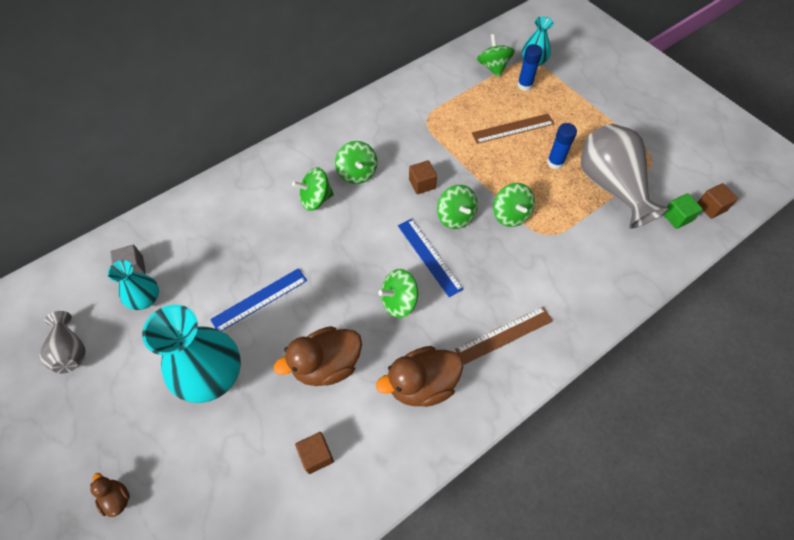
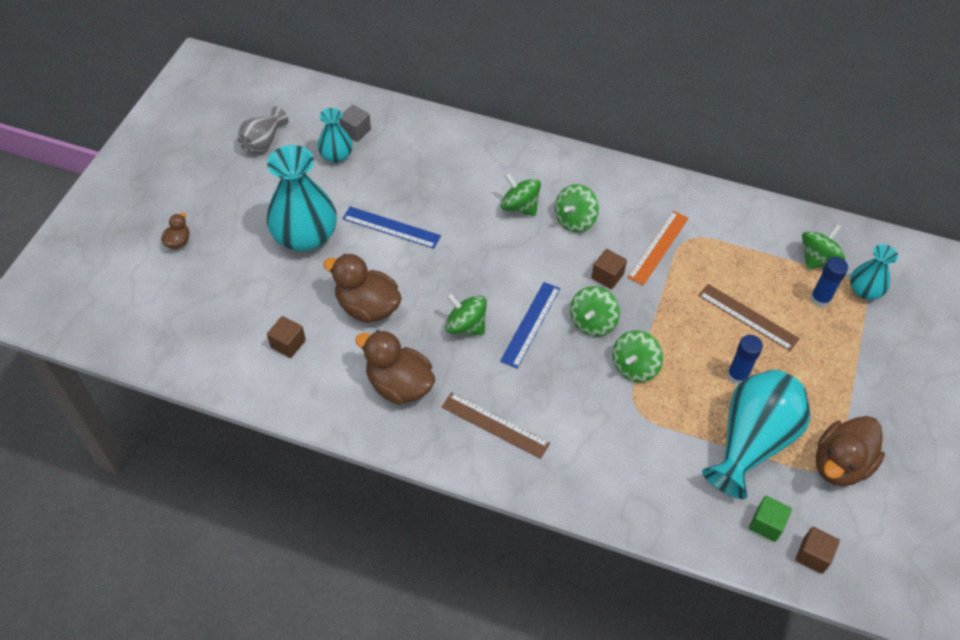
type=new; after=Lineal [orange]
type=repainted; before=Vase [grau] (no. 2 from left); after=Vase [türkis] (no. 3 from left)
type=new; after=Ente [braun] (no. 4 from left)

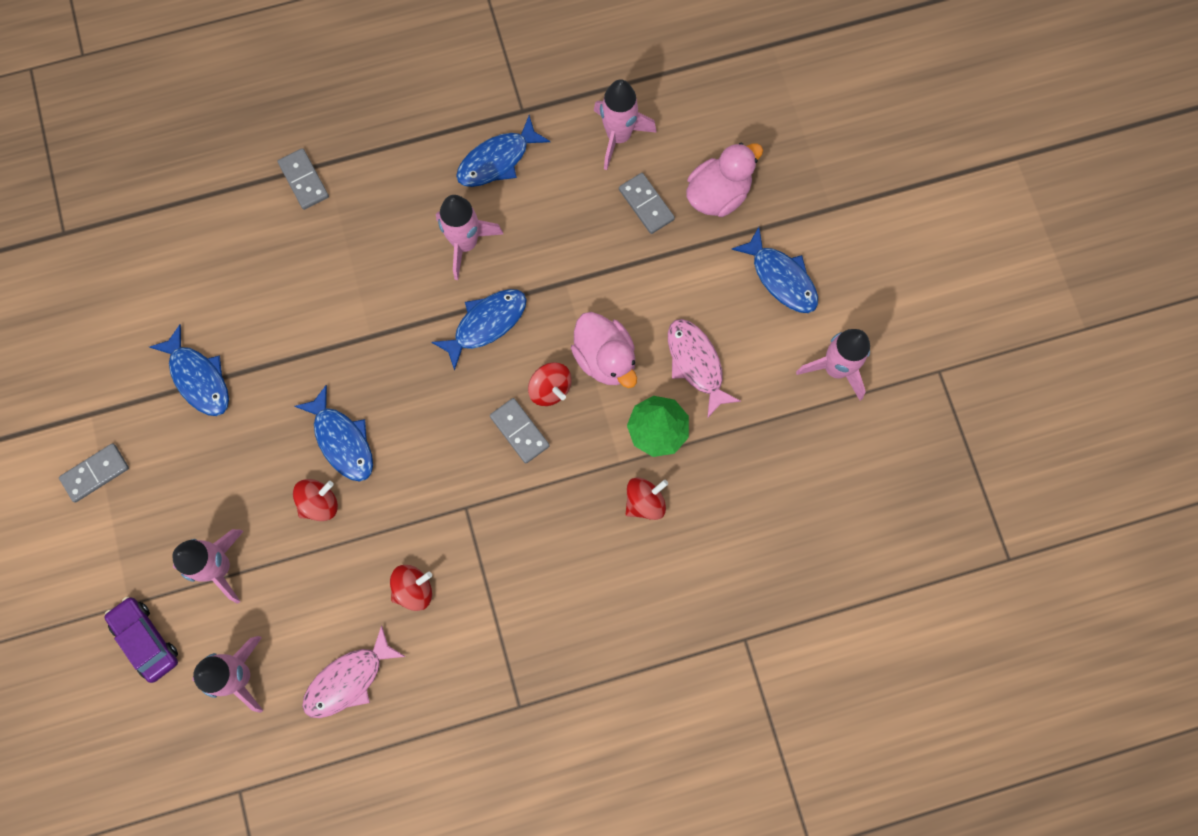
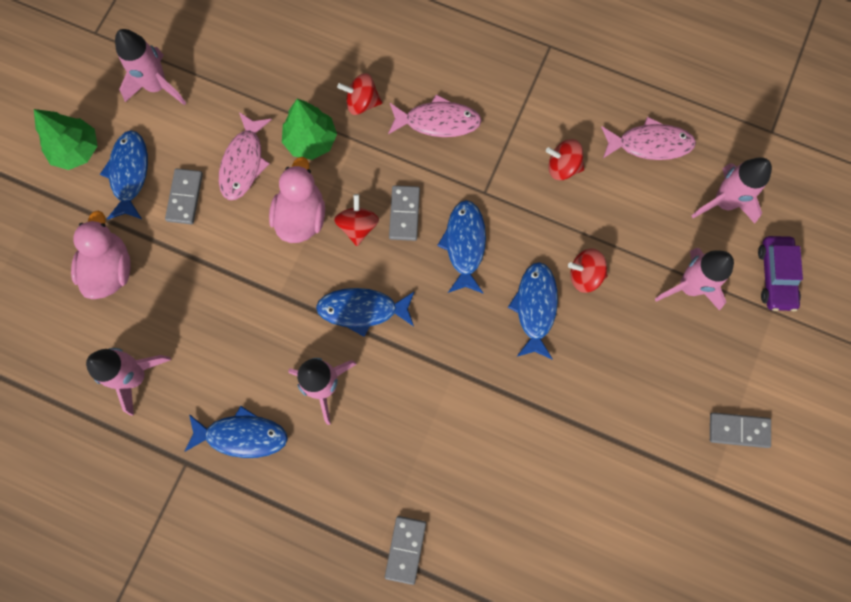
type=new; after=Baum [grün] (no. 1 from left)
type=rotated; before=Ente [rosa] (no. 2 from left in the first image); turn=90
type=shifted; before=Dominostein [grau] (no. 4 from left in the first image); after=Dominostein [grau] (no. 1 from left)
type=new; after=Fisch [rosa] (no. 2 from left)
type=shifted; before=Fisch [blau] (no. 1 from left in the first image); after=Fisch [blau] (no. 4 from left)

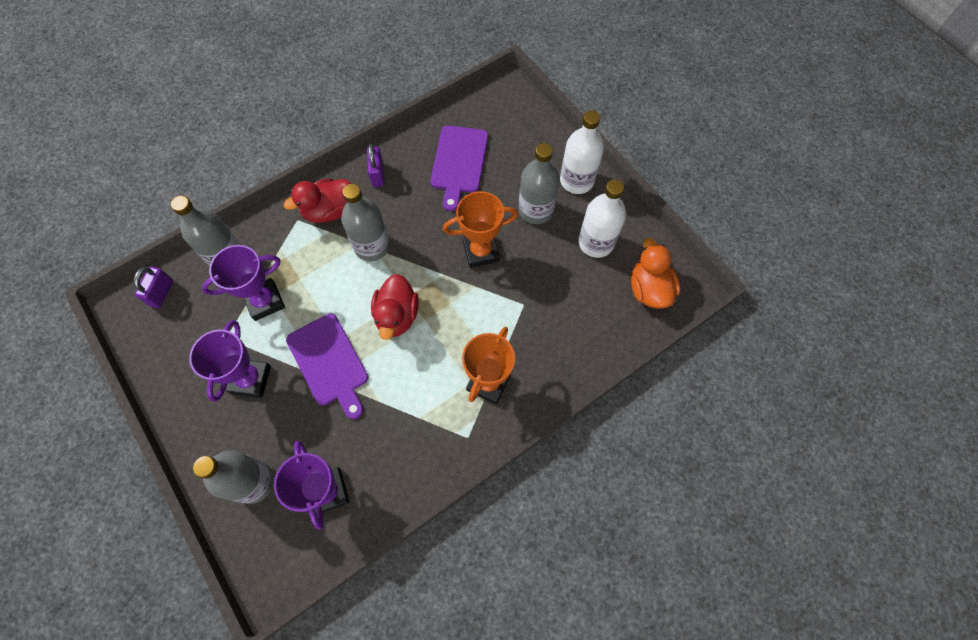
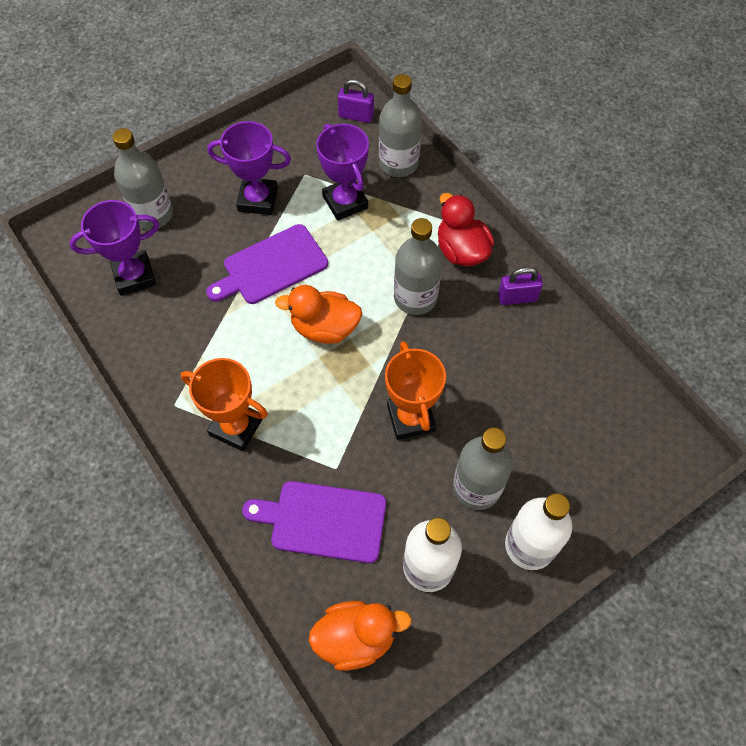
type=shifted; before=Schneidebrett [lila] (no. 2 from left)
type=repainted; before=Ente [rot] (no. 2 from left); after=Ente [orange] (no. 1 from left)

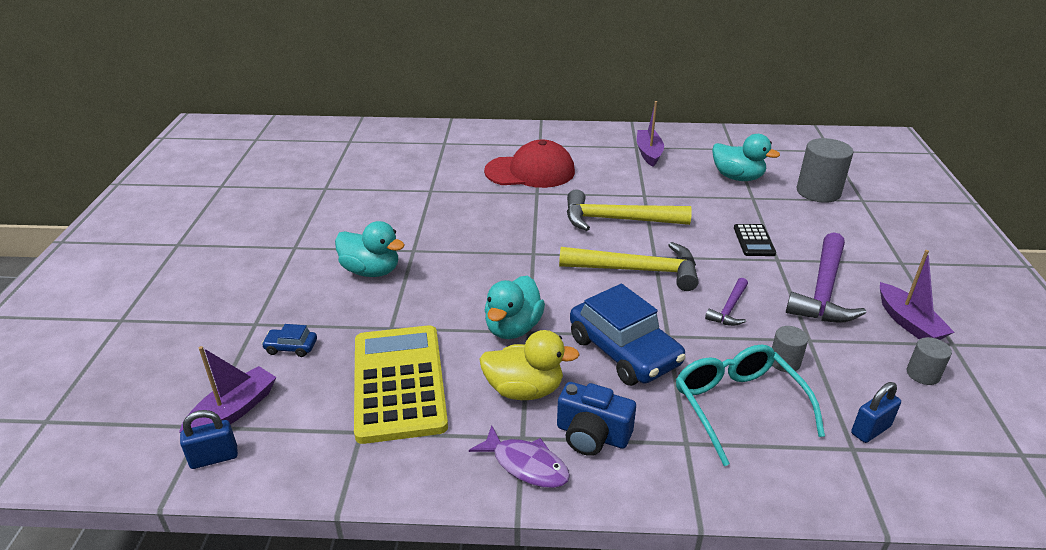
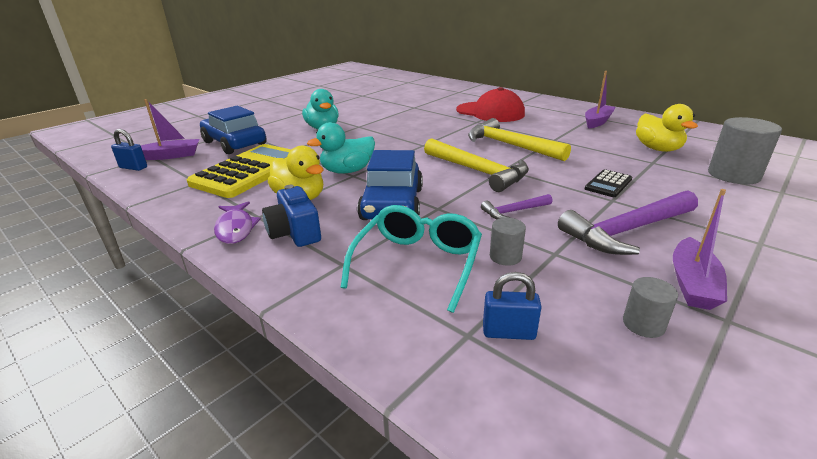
type=scaled; before=Auto [blau] (no. 1 from left); scale=2.35
type=repainted; before=Ente [türkis] (no. 3 from left); after=Ente [gelb] (no. 2 from left)

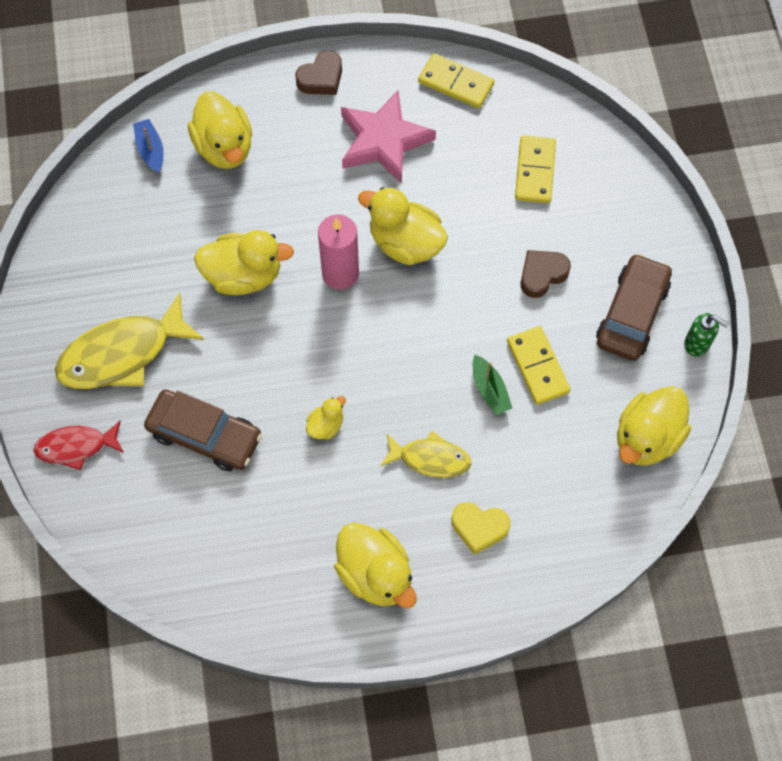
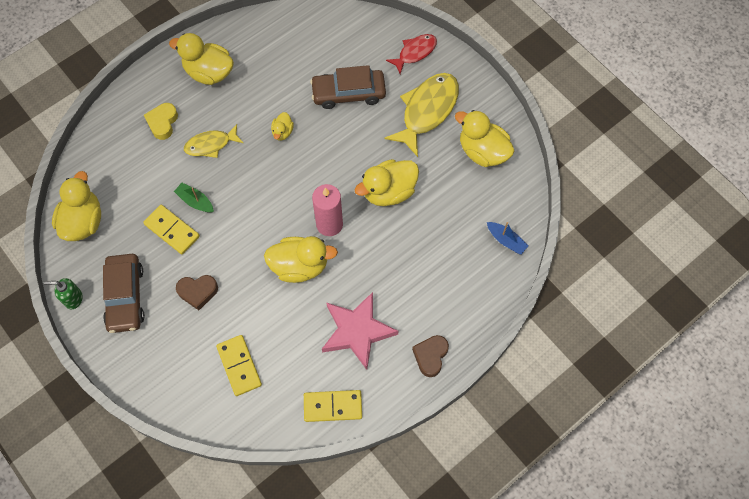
type=rotated; before=Herz [gelb]; turn=-60
type=rotated; before=Herz [braun] (no. 2 from left in the first image); turn=60
type=shifted; before=Ente [gelb] (no. 1 from left in the first image); after=Ente [gelb] (no. 6 from left)

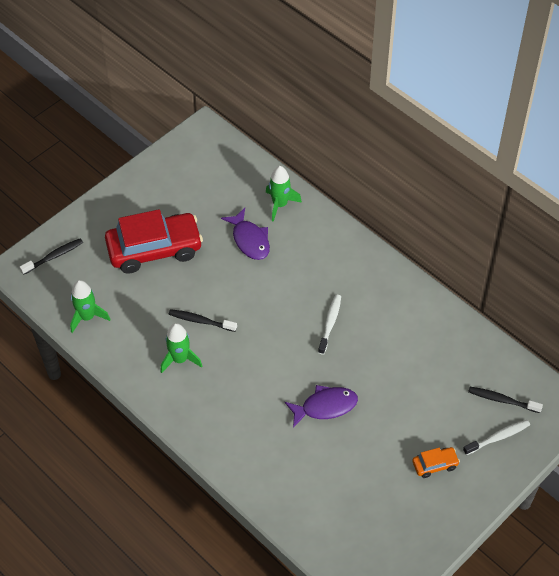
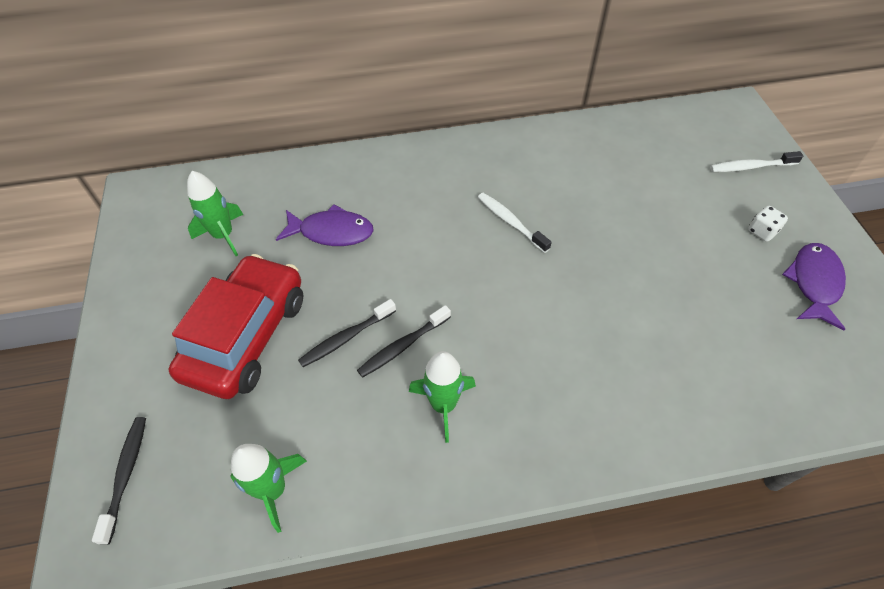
type=shifted; before=Rakete [grün] (no. 3 from left in the first image); after=Rakete [grün] (no. 1 from left)
type=shifted; before=Zahnbürste [schwarz] (no. 3 from left in the first image); after=Zahnbürste [schwarz] (no. 2 from left)
type=rotated; before=Zahnbürste [weiß] (no. 2 from left); turn=-105
type=swapped; before=Auto [orange]; after=Spielwürfel [weiß]
type=shifted; before=Fisch [lila] (no. 2 from left)

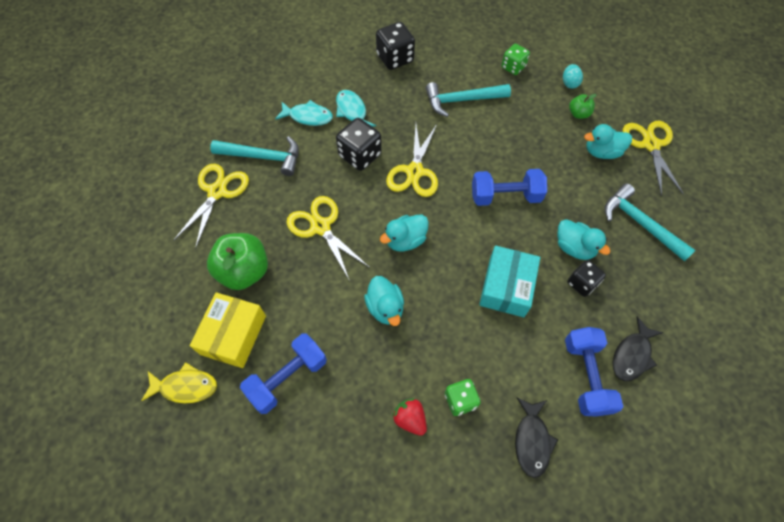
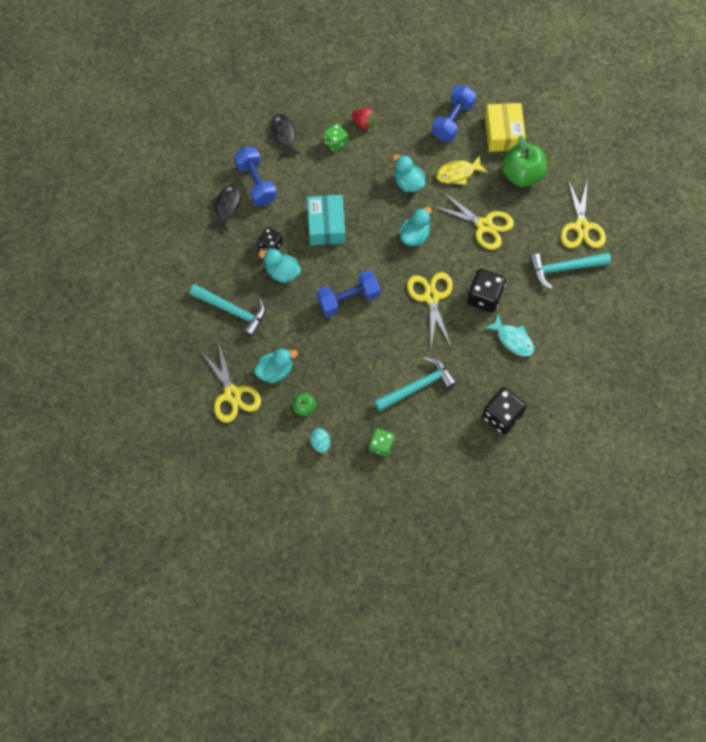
type=shifted; before=Fisch [gelb]
type=gone; before=Fisch [türkis] (no. 1 from left)

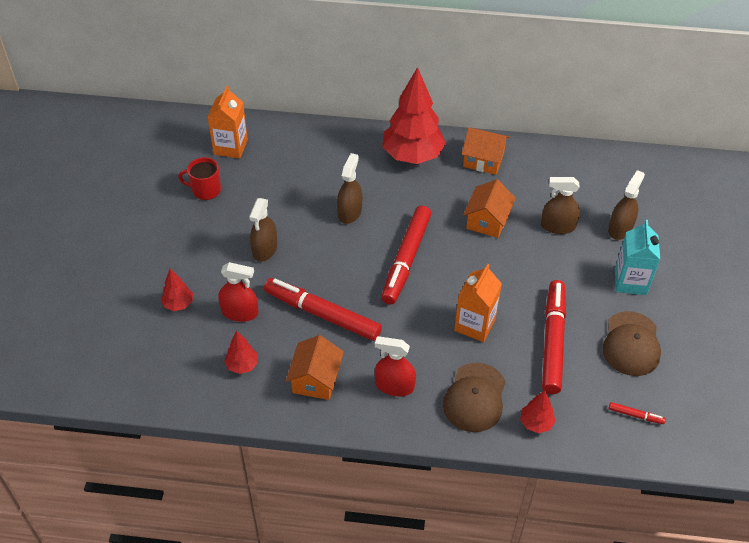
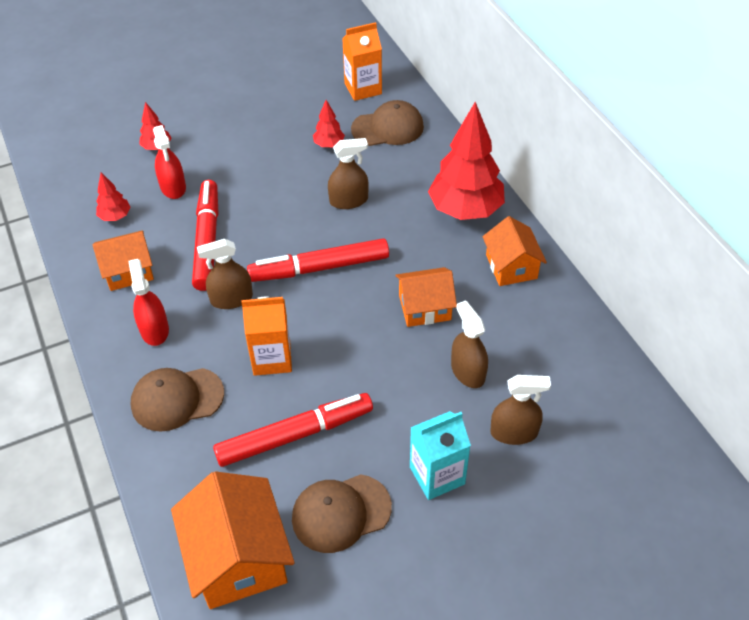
type=swapped; before=Filzstift [rot] (no. 4 from left); after=Haus [orange] (no. 2 from left)
type=shifted; before=Sprühflasche [braun] (no. 1 from left)
type=shifted; before=Baum [rot] (no. 4 from left in the first image); after=Baum [rot] (no. 3 from left)
type=new; after=Kappe [braun] (no. 3 from left)
type=gone; before=Tasse [rot]

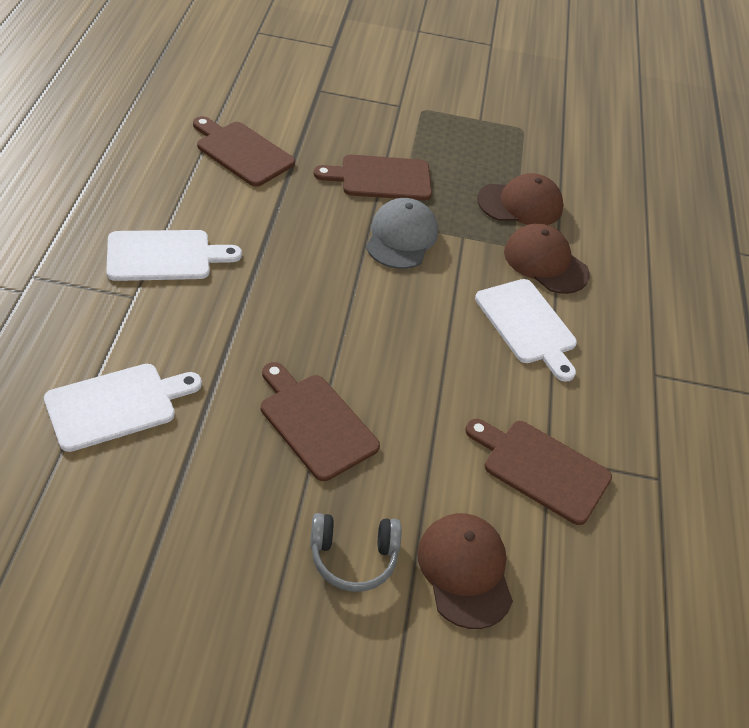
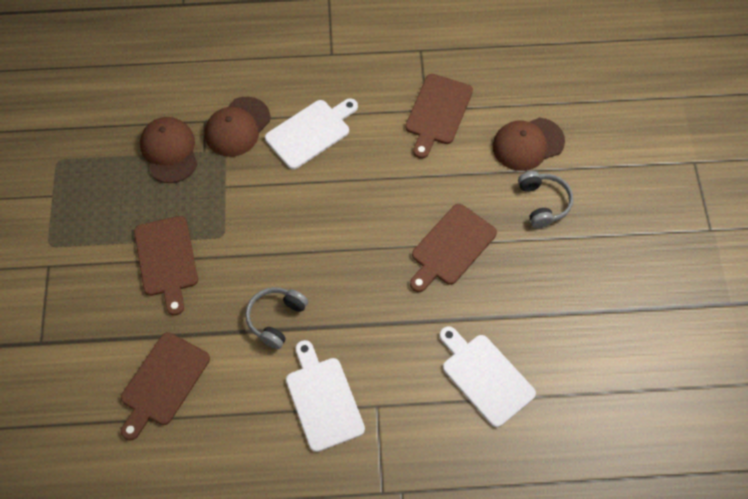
type=new; after=Kopfhörer [grau] (no. 1 from left)
type=gone; before=Kappe [grau]

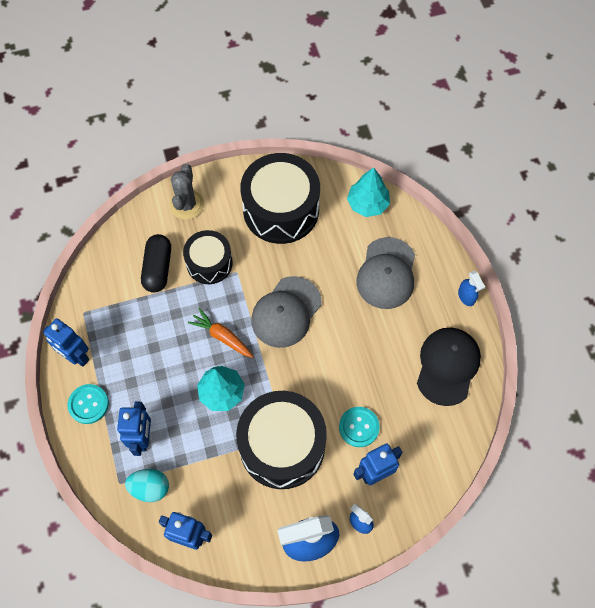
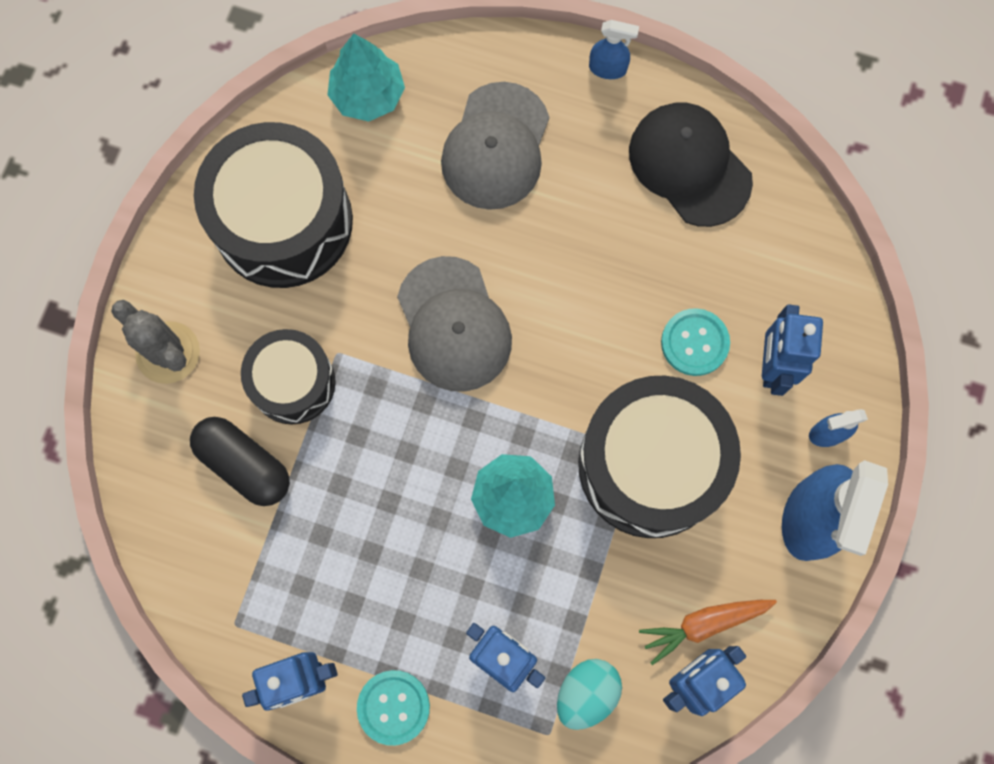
type=rotated; before=Kappe [grau] (no. 2 from left); turn=60
type=shifted; before=Karotte [orange]

